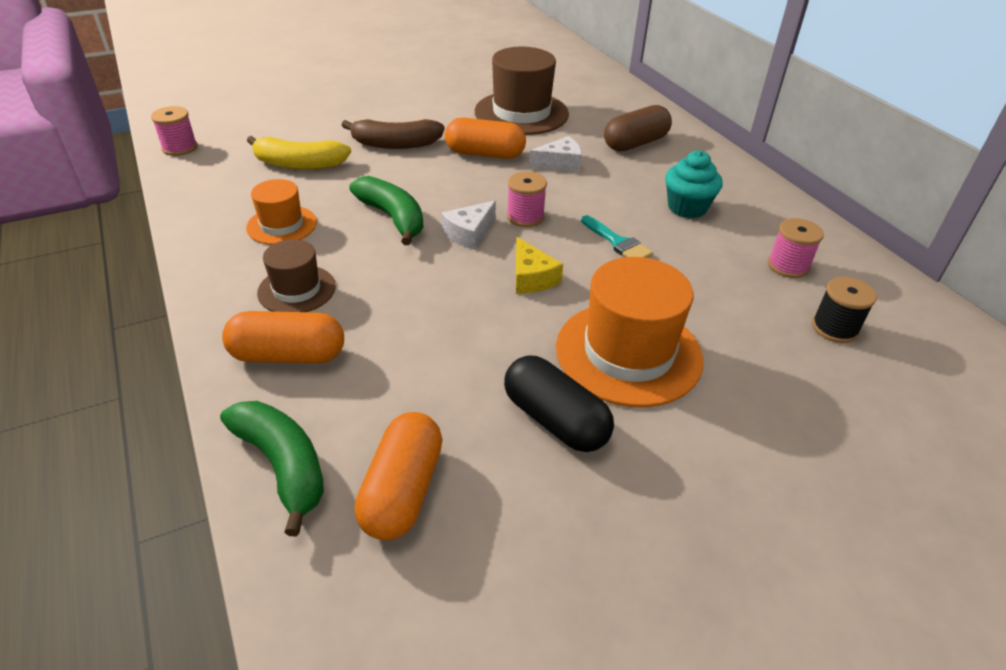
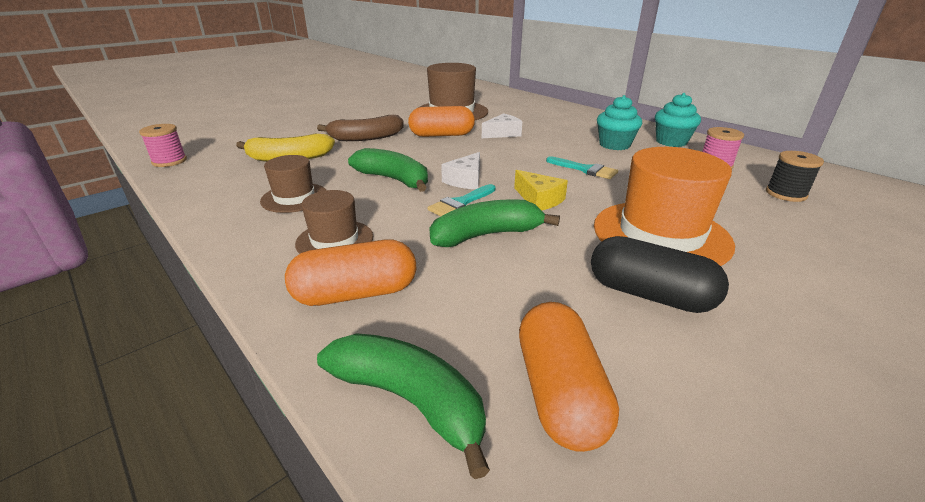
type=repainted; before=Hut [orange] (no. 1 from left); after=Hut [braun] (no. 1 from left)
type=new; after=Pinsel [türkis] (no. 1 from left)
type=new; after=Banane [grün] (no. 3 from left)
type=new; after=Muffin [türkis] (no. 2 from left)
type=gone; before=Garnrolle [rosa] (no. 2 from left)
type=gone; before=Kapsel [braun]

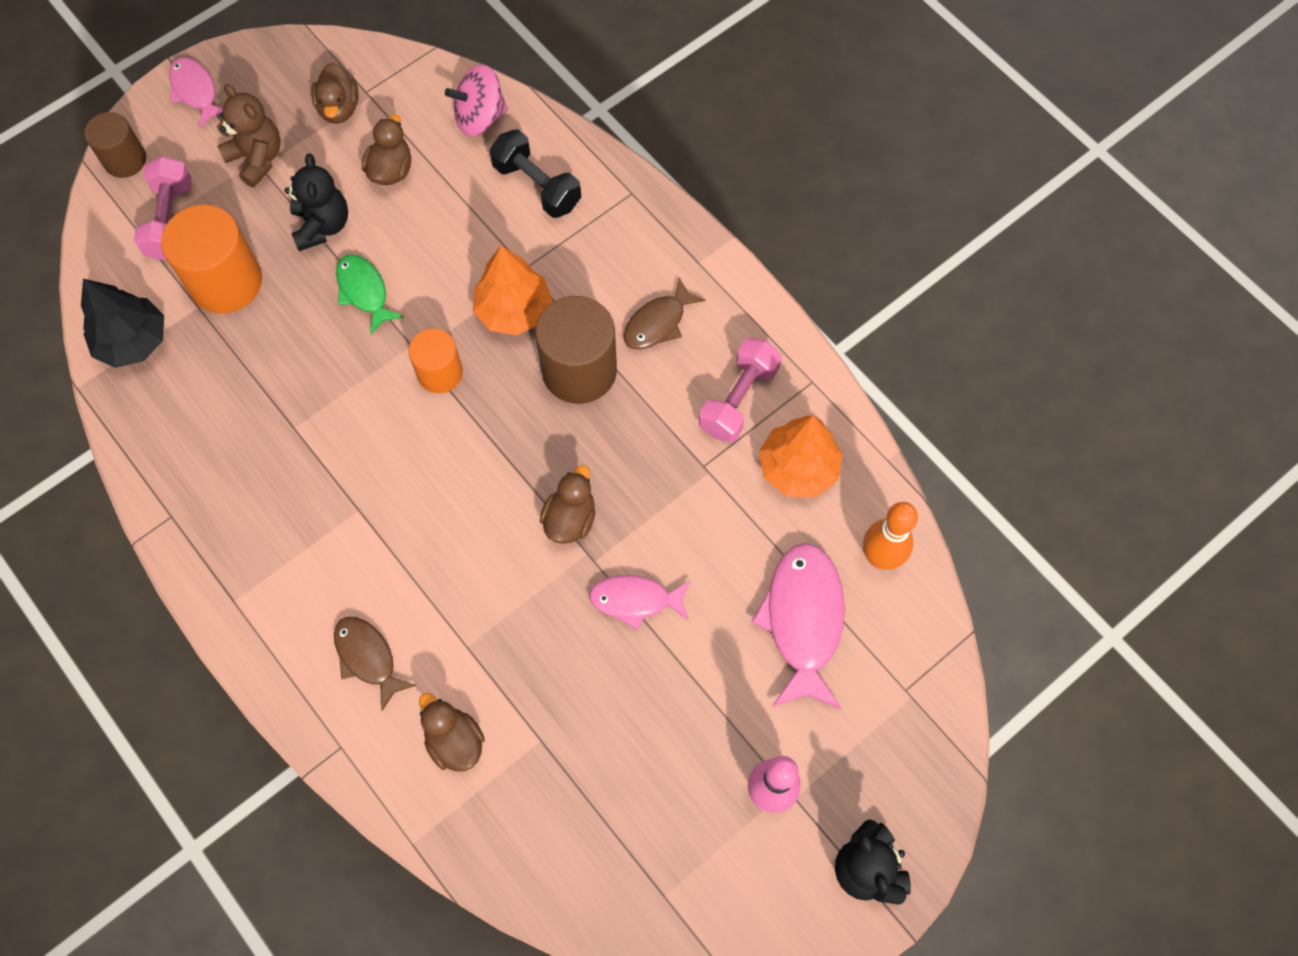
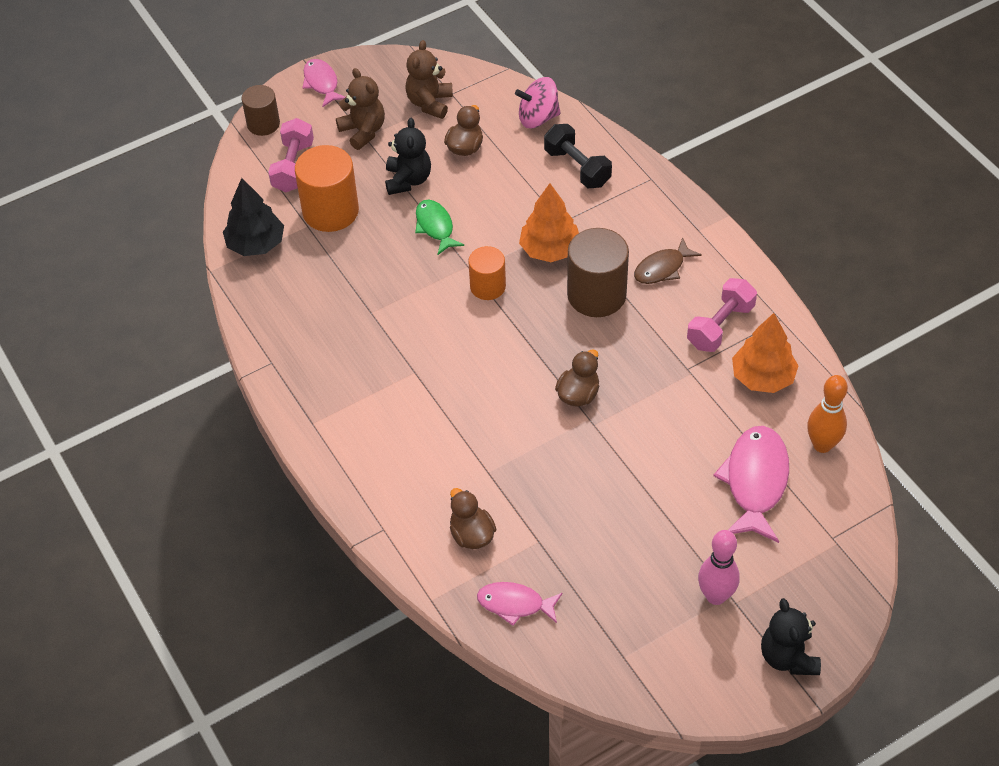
type=swapped; before=Ente [braun] (no. 1 from left); after=Teddybär [braun] (no. 2 from left)
type=shifted; before=Fisch [rosa] (no. 2 from left)
type=gone; before=Fisch [braun] (no. 1 from left)

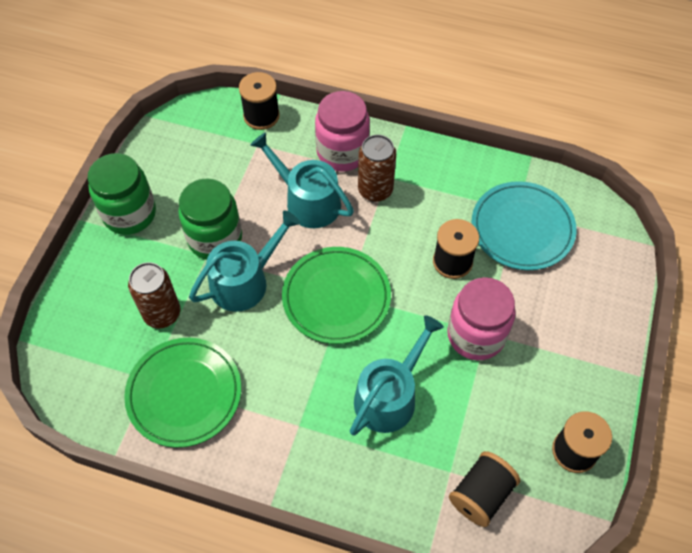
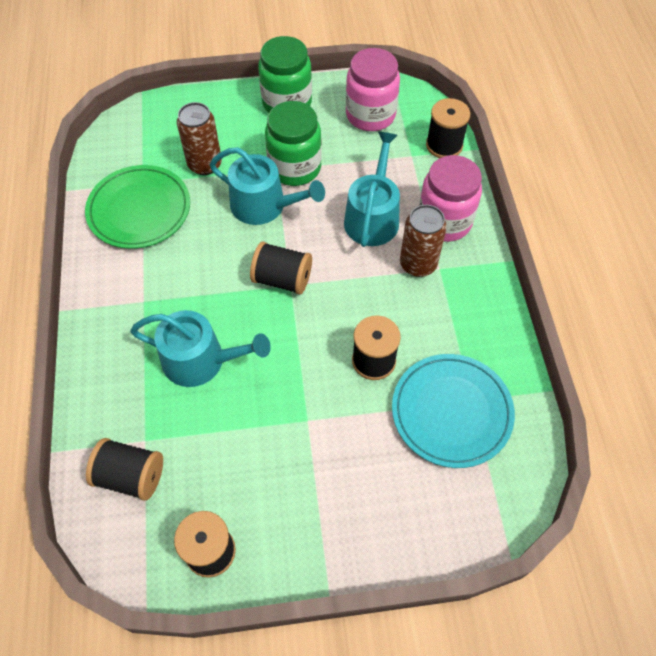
type=swapped; before=Teller [grün] (no. 2 from left); after=Garnrolle [schwarz] (no. 3 from left)
type=shifted; before=Einmachglas [rosa] (no. 2 from left in the first image); after=Einmachglas [rosa] (no. 1 from left)

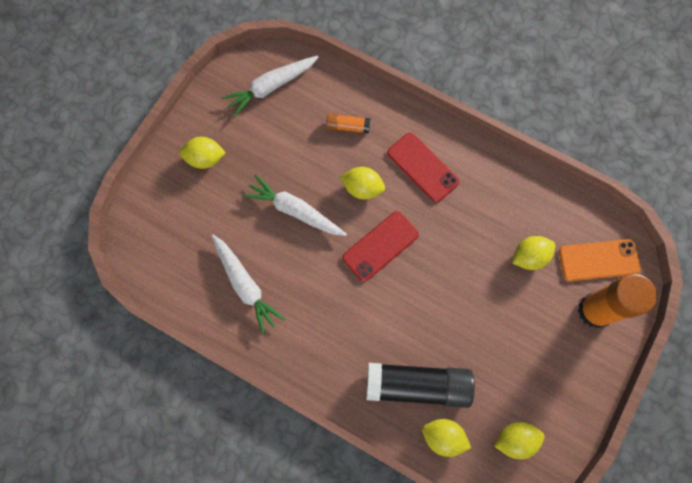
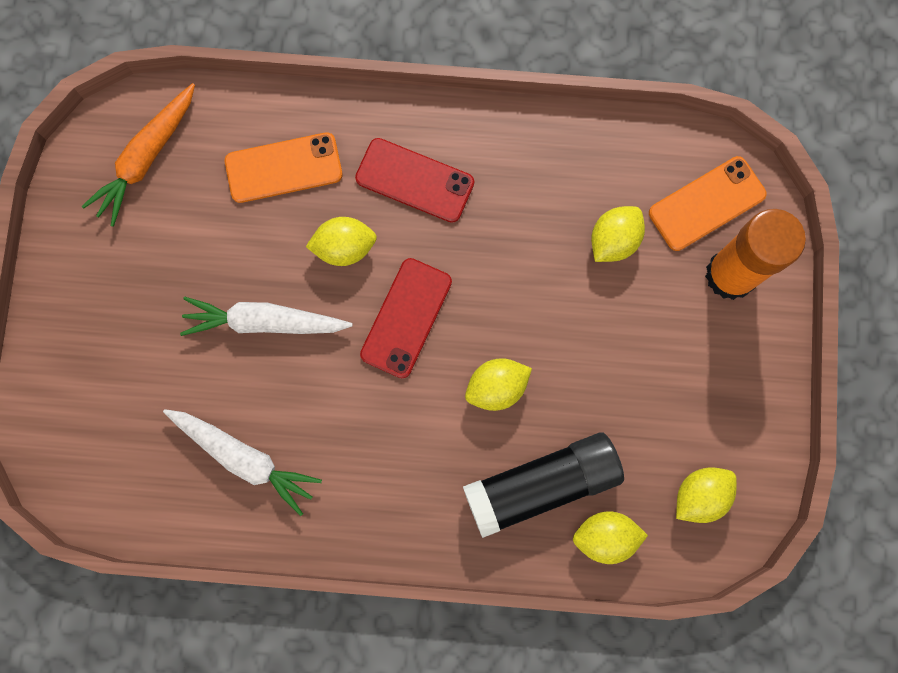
type=repainted; before=Karotte [weiß] (no. 2 from left); after=Karotte [orange]
type=swapped; before=Klebestift [orange] (no. 1 from left); after=Handy [orange] (no. 1 from left)
type=shifted; before=Zitrone [gelb] (no. 1 from left in the first image); after=Zitrone [gelb] (no. 2 from left)

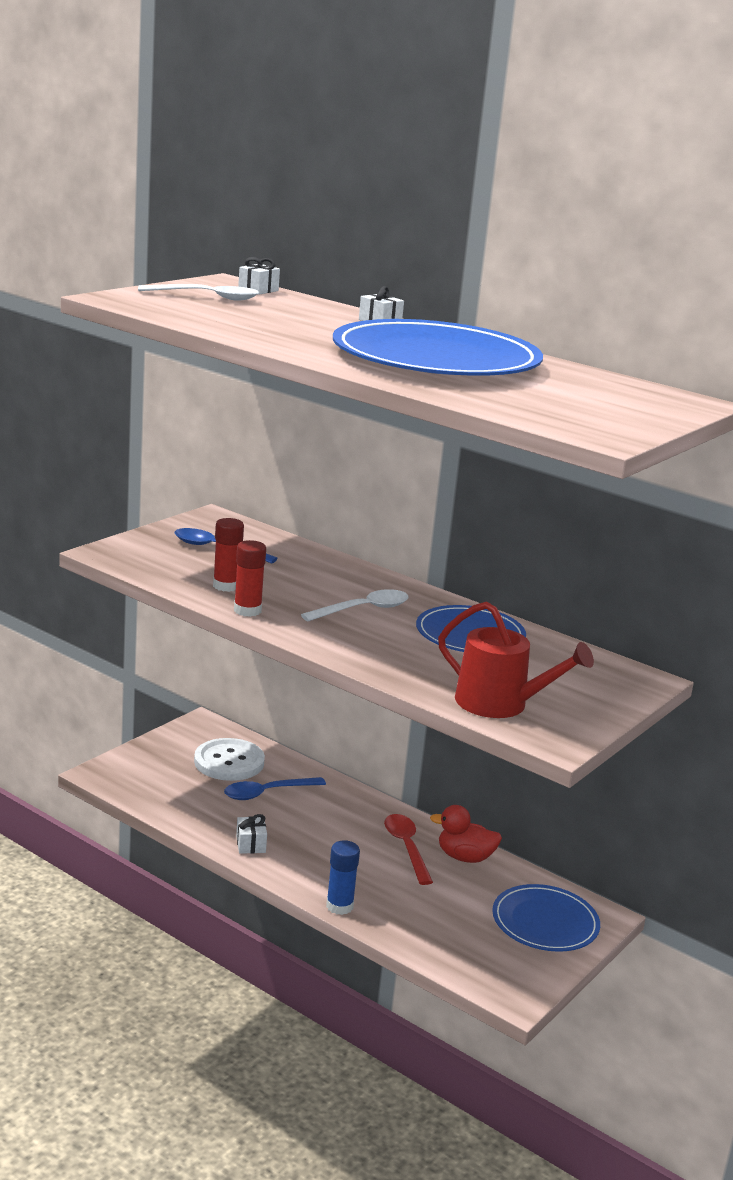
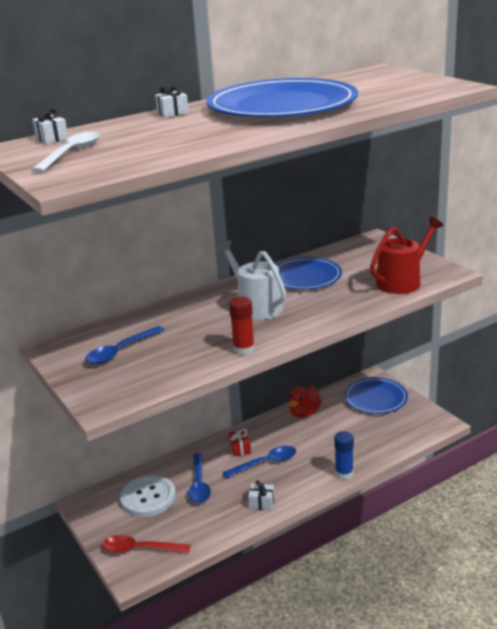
type=shifted; before=Löffel [rot]
type=swapped; before=Löffel [weiß] (no. 2 from left); after=Gießkanne [weiß]
type=new; after=Löffel [blau] (no. 3 from left)
type=new; after=Geschenk [rot]
type=gone; before=Klebestift [rot] (no. 1 from left)

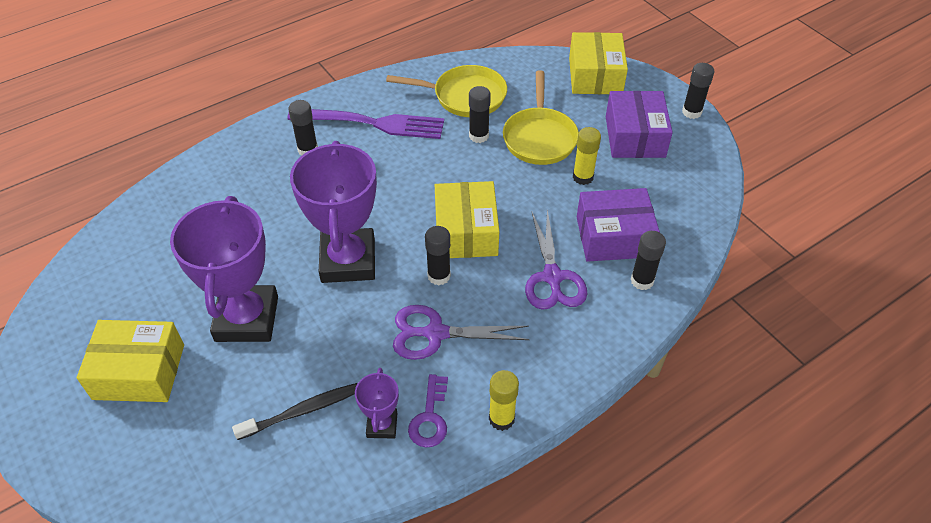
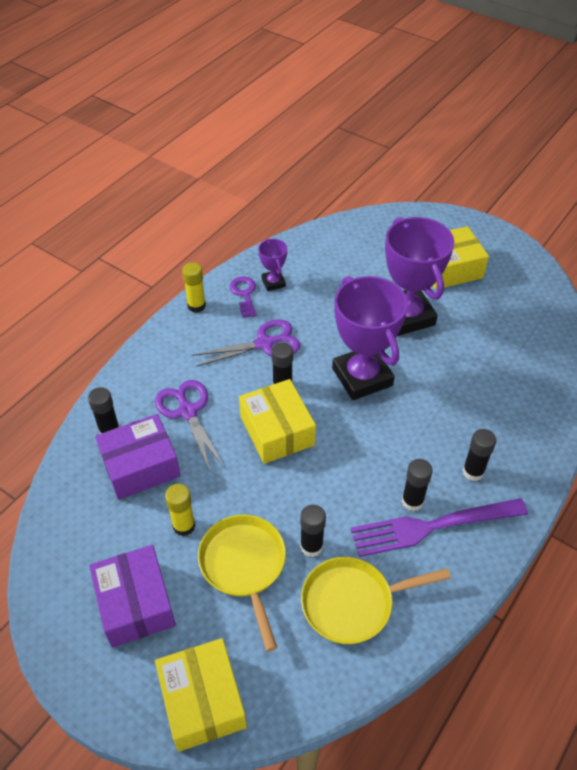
type=shifted; before=Klebestift [schwarz] (no. 5 from left in the first image); after=Klebestift [schwarz] (no. 4 from left)
type=gone; before=Zahnbürste [schwarz]

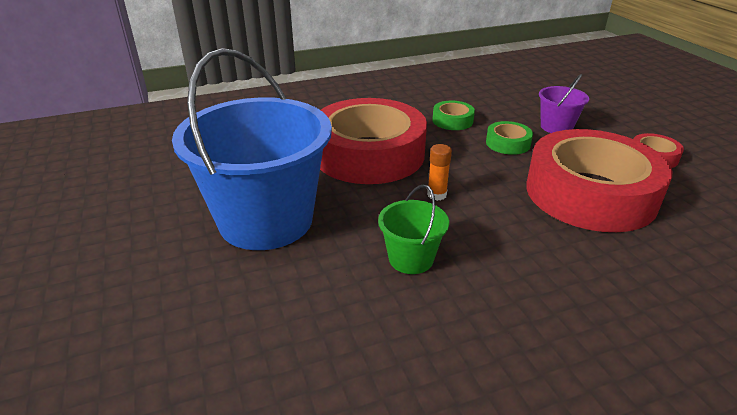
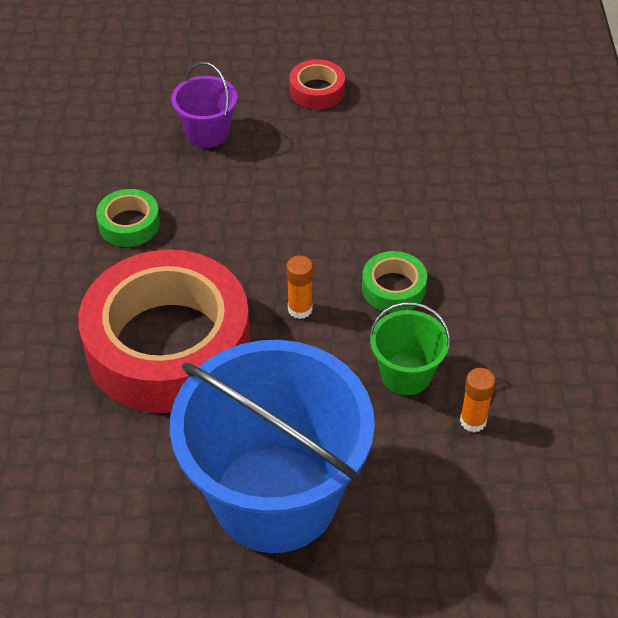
type=shifted; before=Klebeband [grün] (no. 2 from left)
type=new; after=Klebestift [orange] (no. 2 from left)
type=gone; before=Klebeband [rot] (no. 2 from left)

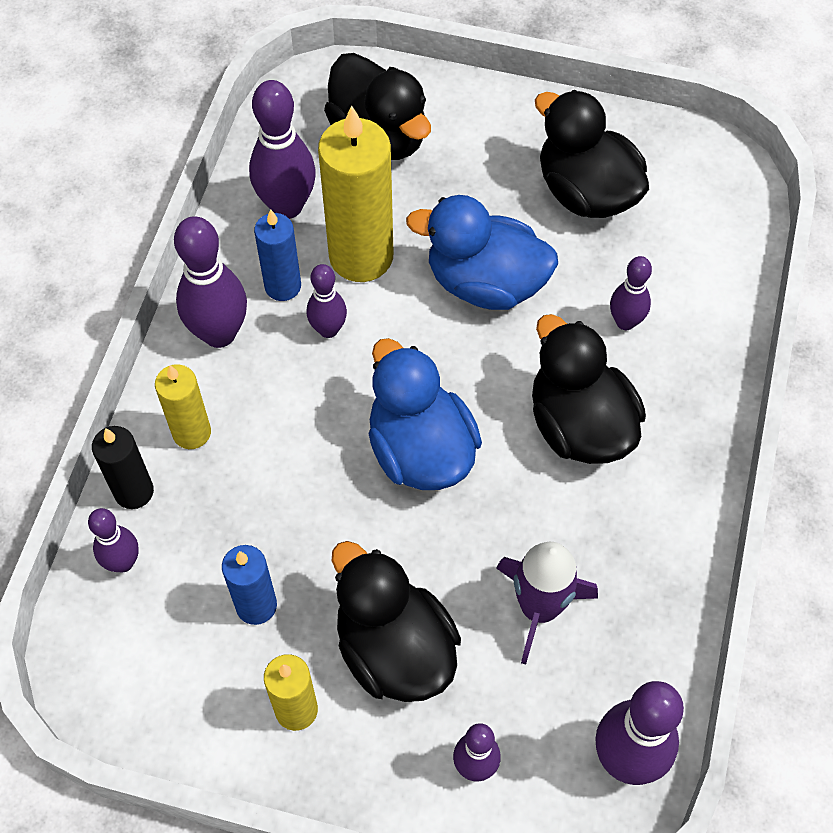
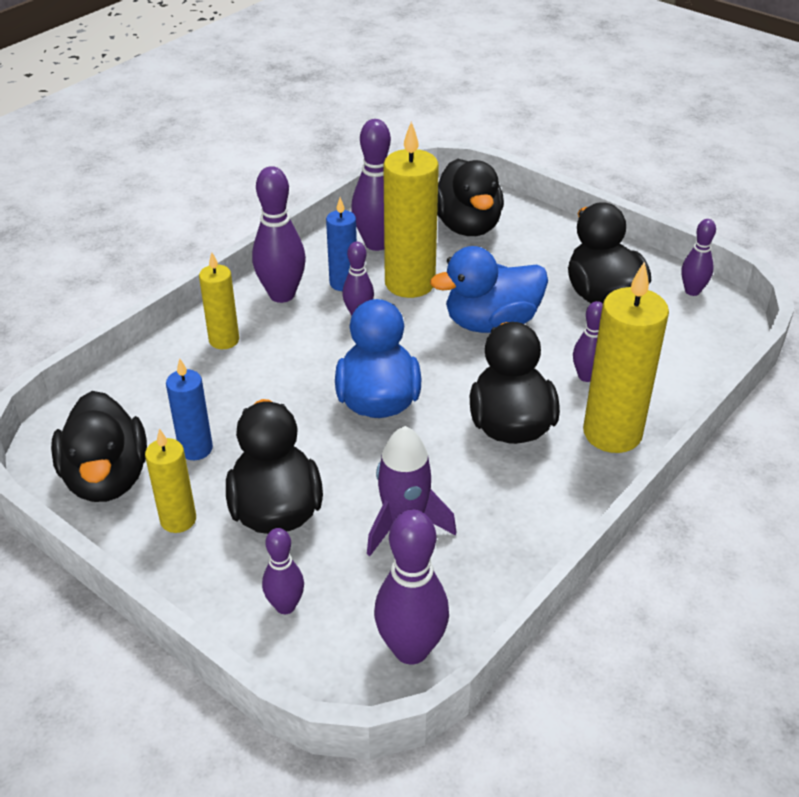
type=new; after=Ente [schwarz] (no. 1 from left)
type=rotated; before=Ente [blau] (no. 2 from left); turn=-60
type=new; after=Kerze [gelb] (no. 4 from left)
type=shifted; before=Bowlingkegel [lila] (no. 1 from left in the first image); after=Bowlingkegel [lila] (no. 7 from left)
type=gone; before=Kerze [schwarz]

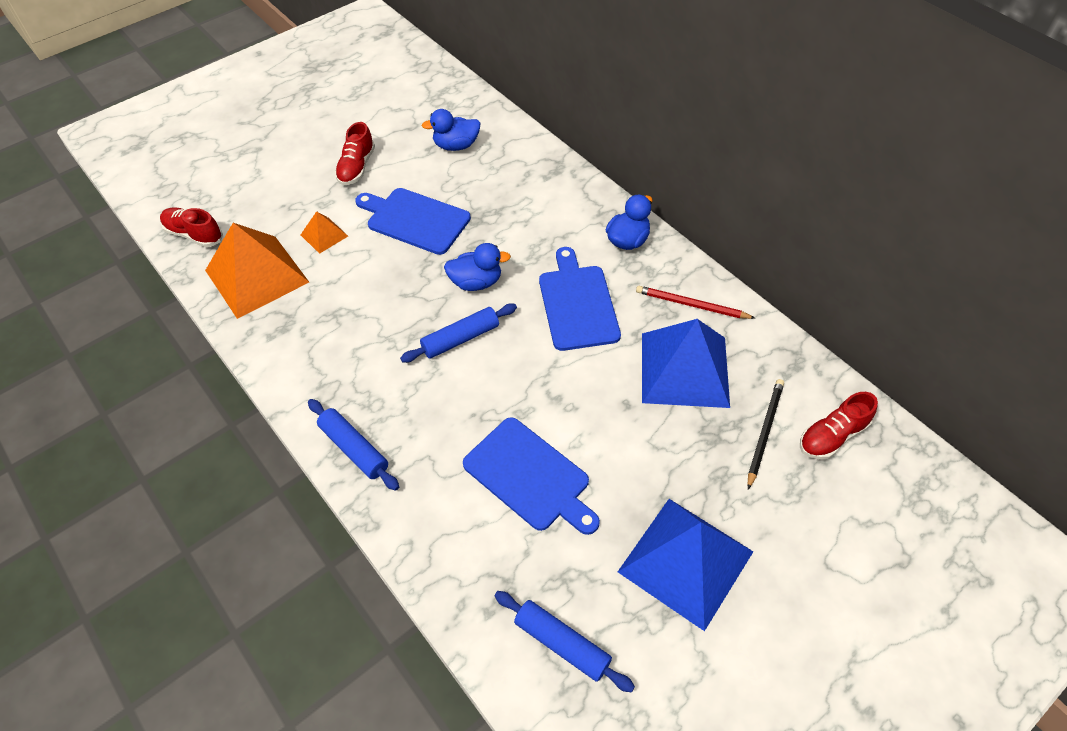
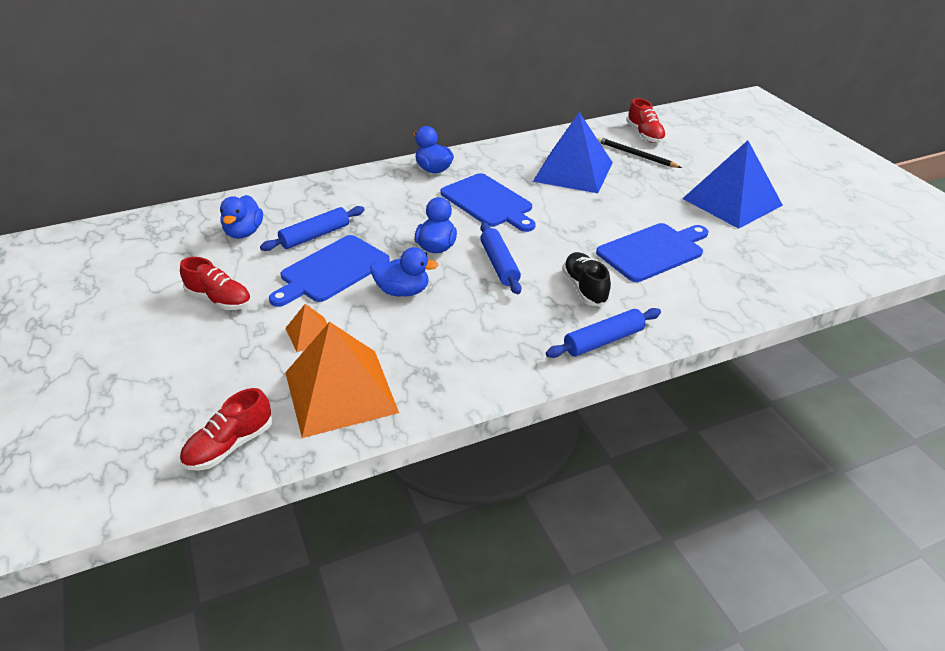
type=shifted; before=Nudelholz [blau] (no. 3 from left in the first image); after=Nudelholz [blau] (no. 1 from left)
type=new; after=Ente [blau] (no. 2 from left)
type=rotated; before=Schneidebrett [blau] (no. 3 from left in the first image); turn=-135
type=new; after=Schuh [schwarz]
type=gone; before=Bleistift [rot]

